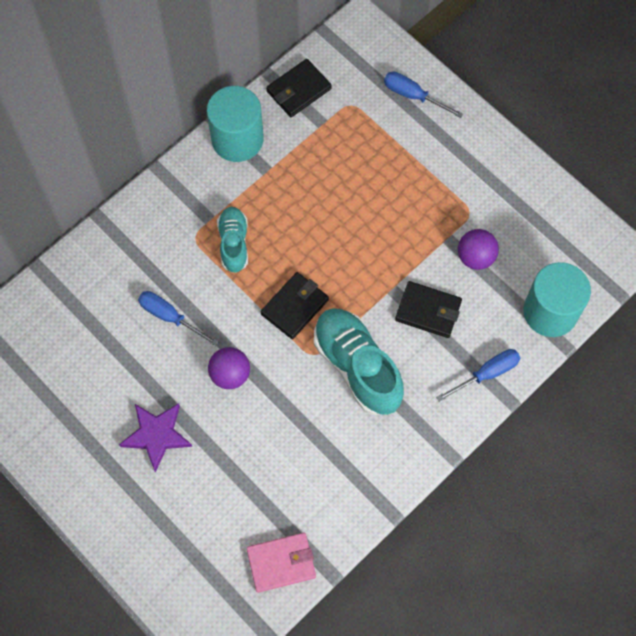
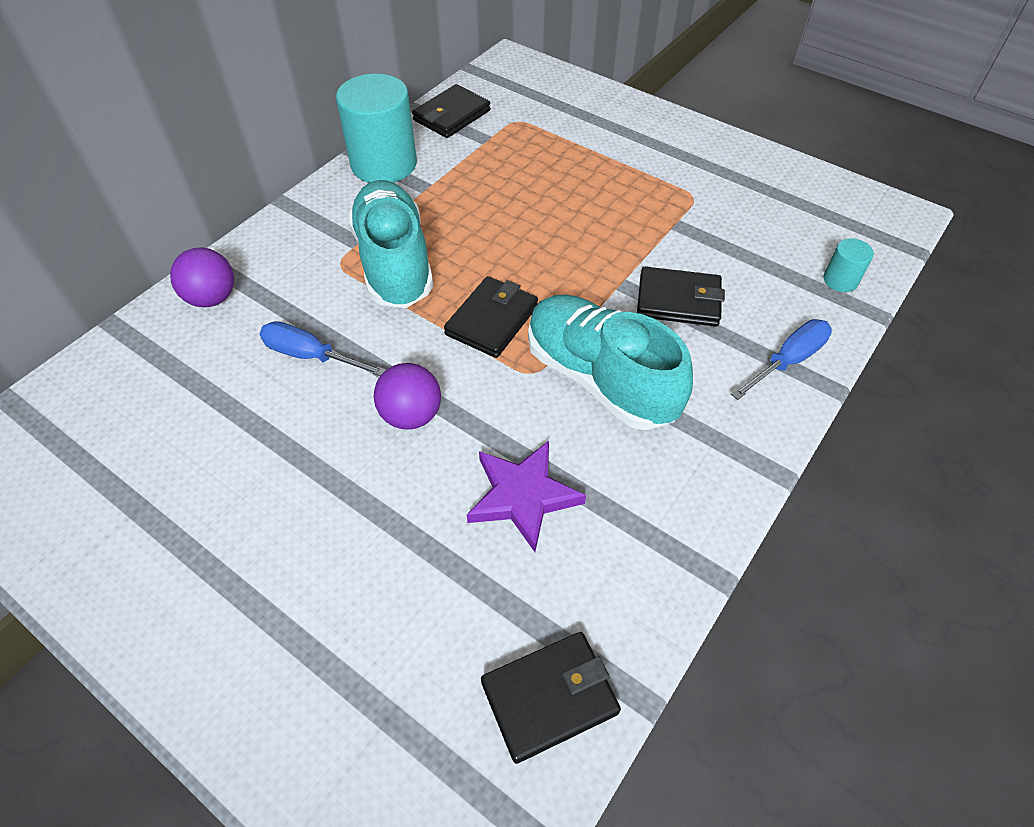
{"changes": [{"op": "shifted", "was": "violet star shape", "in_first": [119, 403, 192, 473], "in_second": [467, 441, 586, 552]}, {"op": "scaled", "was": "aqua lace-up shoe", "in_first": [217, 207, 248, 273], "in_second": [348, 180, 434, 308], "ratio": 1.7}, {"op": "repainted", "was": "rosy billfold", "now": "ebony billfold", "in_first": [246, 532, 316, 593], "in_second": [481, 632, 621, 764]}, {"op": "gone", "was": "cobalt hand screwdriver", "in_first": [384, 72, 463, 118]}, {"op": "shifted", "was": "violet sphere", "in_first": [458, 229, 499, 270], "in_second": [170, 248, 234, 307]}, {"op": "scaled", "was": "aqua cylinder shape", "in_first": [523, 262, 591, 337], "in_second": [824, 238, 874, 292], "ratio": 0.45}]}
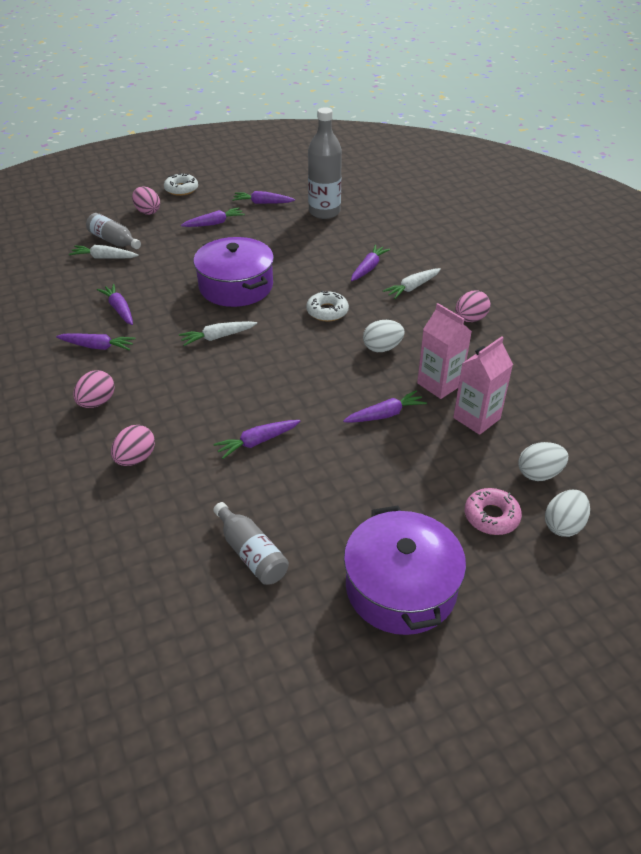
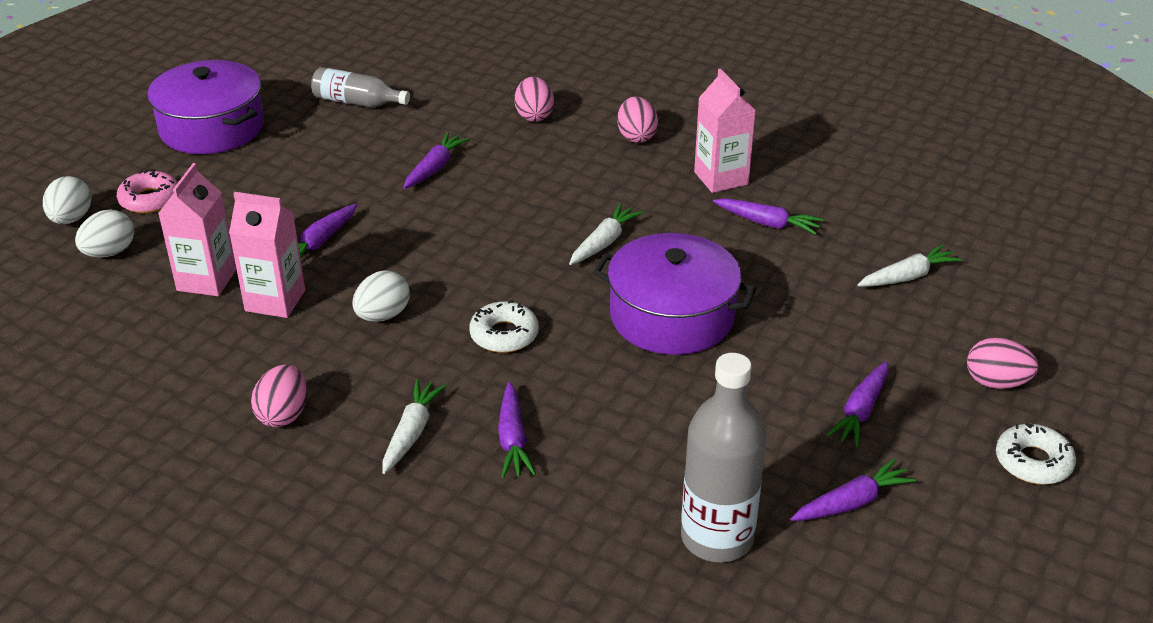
{"changes": [{"op": "swapped", "was": "violet root vegetable", "now": "rosy carton", "in_first": [56, 334, 135, 350], "in_second": [694, 69, 756, 193]}, {"op": "gone", "was": "ash-grey flask", "in_first": [86, 213, 141, 249]}]}
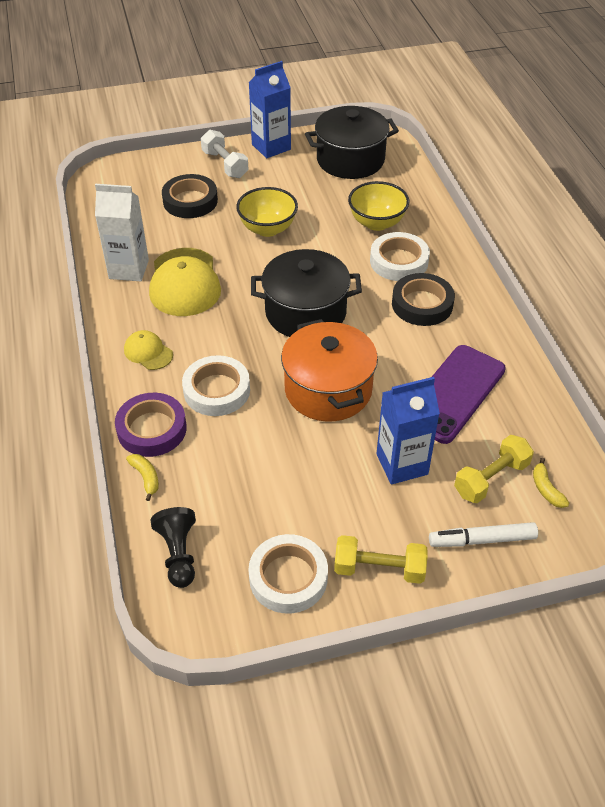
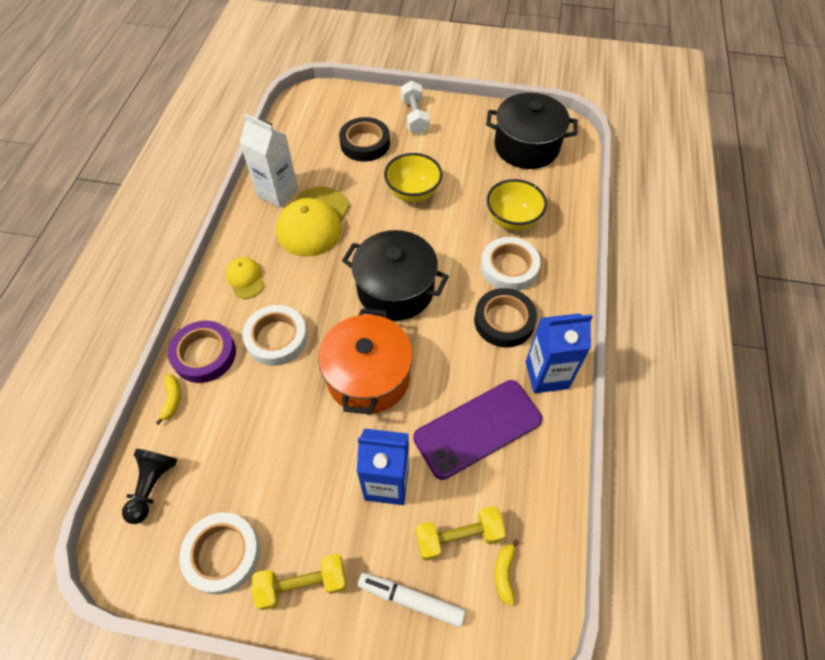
{"changes": [{"op": "shifted", "was": "cobalt carton", "in_first": [249, 61, 291, 158], "in_second": [526, 313, 593, 393]}, {"op": "rotated", "was": "golden free weight", "in_first": [334, 535, 428, 584], "in_second": [252, 554, 347, 610], "clockwise": -45}]}
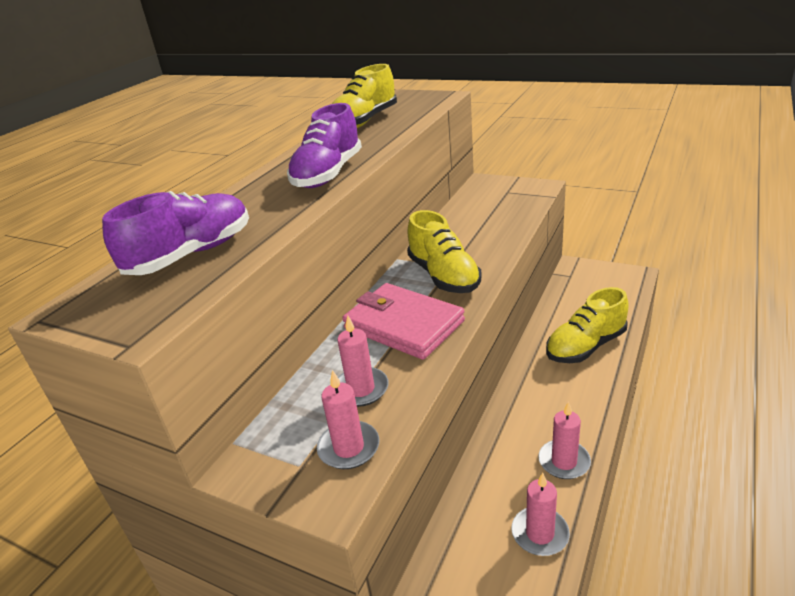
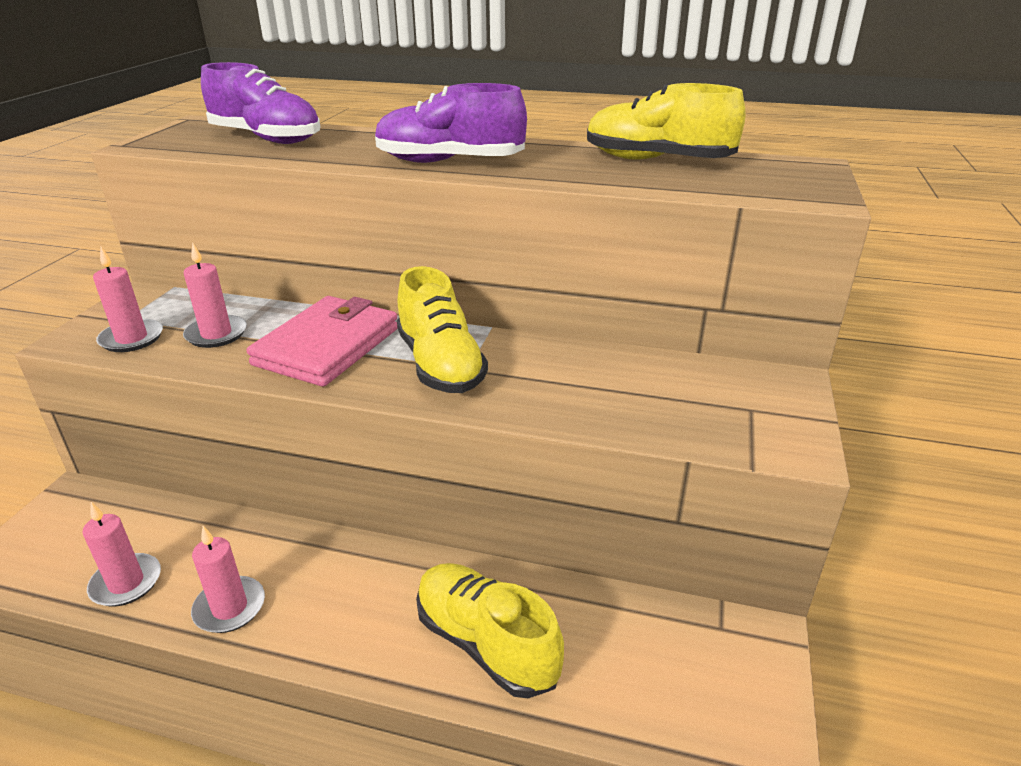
{"changes": [{"op": "rotated", "was": "golden lace-up shoe", "in_first": [407, 210, 481, 293], "in_second": [397, 266, 488, 393], "clockwise": -75}]}
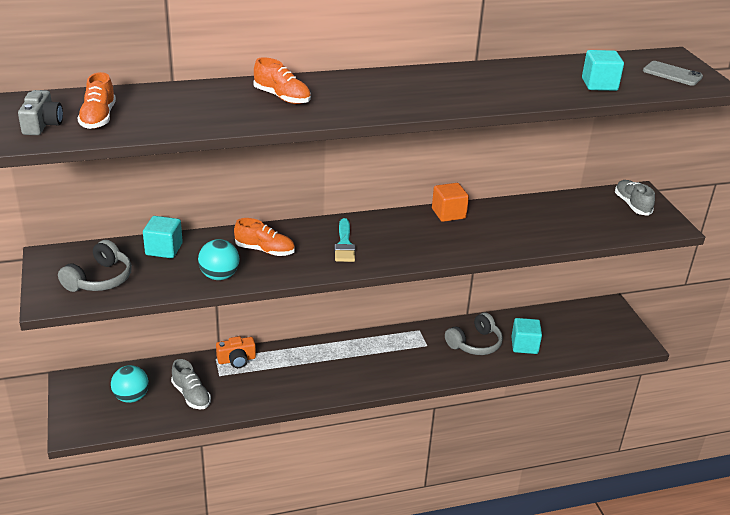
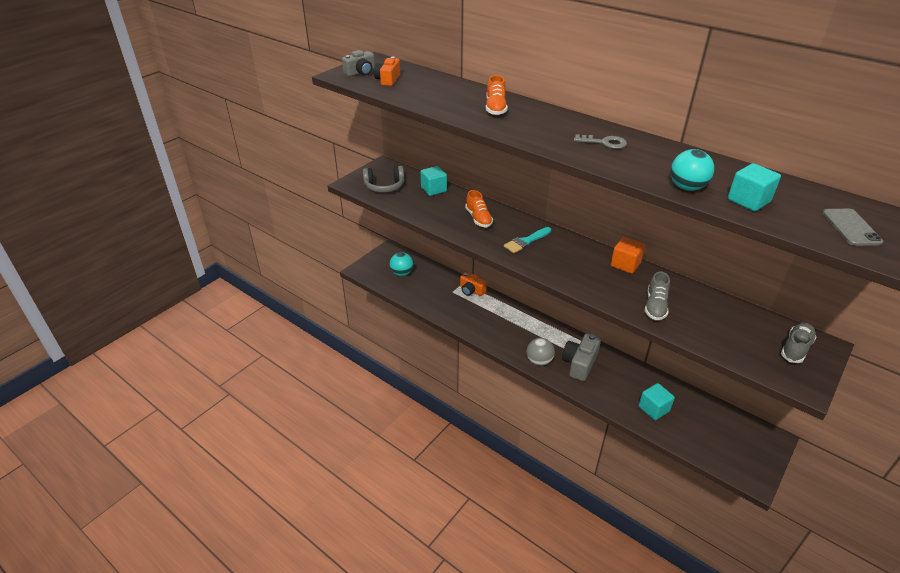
{"changes": [{"op": "swapped", "was": "orange lace-up shoe", "now": "orange camera", "in_first": [77, 72, 116, 129], "in_second": [374, 57, 400, 86]}, {"op": "shifted", "was": "ash-grey lace-up shoe", "in_first": [171, 359, 211, 409], "in_second": [645, 271, 670, 320]}, {"op": "shifted", "was": "aqua sphere", "in_first": [198, 239, 240, 280], "in_second": [671, 149, 714, 191]}, {"op": "gone", "was": "ash-grey headphones", "in_first": [445, 312, 503, 355]}, {"op": "new", "now": "ash-grey sphere", "in_second": [527, 338, 555, 366]}, {"op": "new", "now": "ash-grey camera", "in_second": [562, 333, 601, 381]}, {"op": "new", "now": "ash-grey key", "in_second": [574, 134, 627, 149]}]}
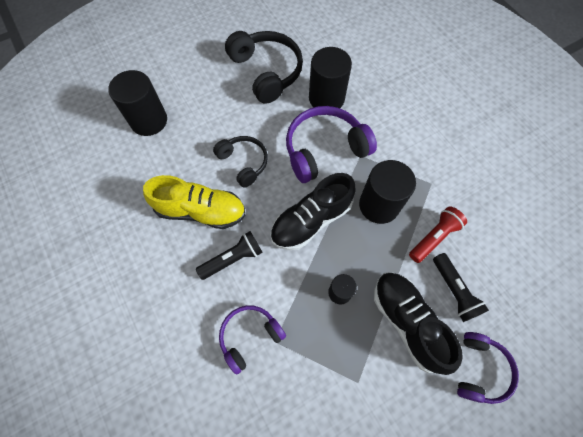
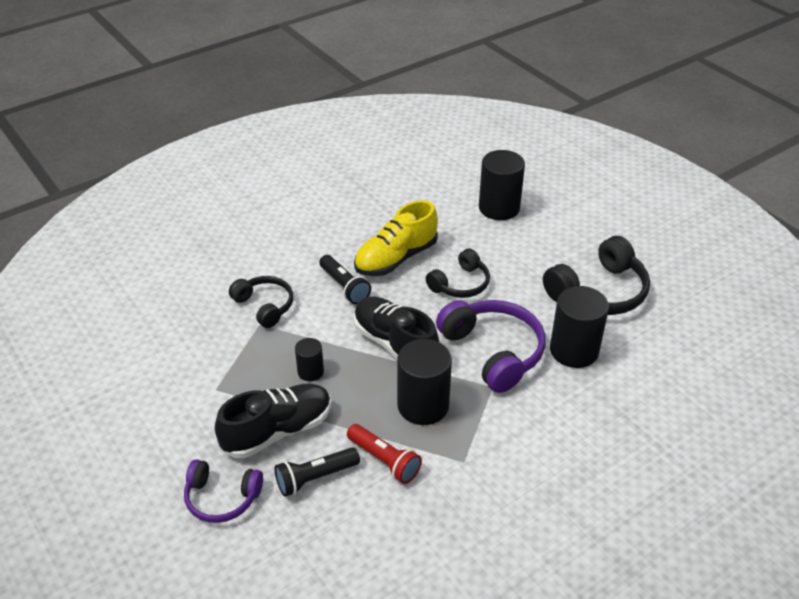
{"changes": [{"op": "rotated", "was": "golden lace-up shoe", "in_first": [143, 175, 245, 229], "in_second": [354, 200, 438, 276], "clockwise": 45}, {"op": "repainted", "was": "violet headphones", "now": "ebony headphones", "in_first": [219, 306, 286, 375], "in_second": [229, 276, 293, 328]}]}
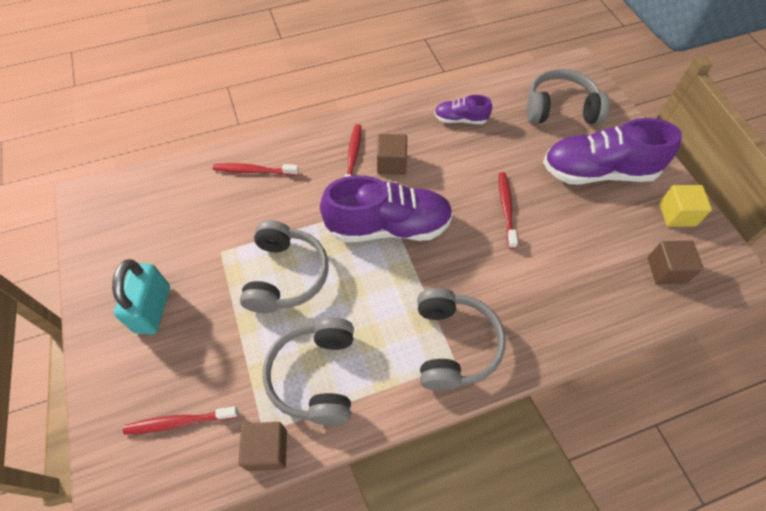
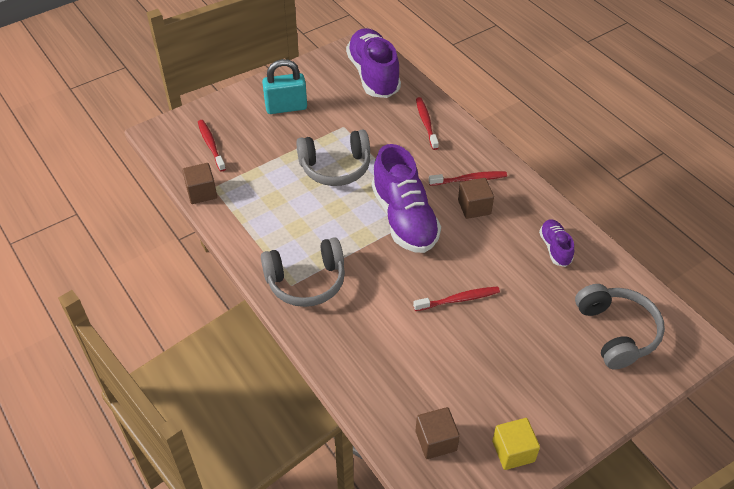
{"changes": [{"op": "gone", "was": "ash-grey headphones", "in_first": [263, 318, 354, 425]}, {"op": "shifted", "was": "violet lace-up shoe", "in_first": [543, 118, 682, 185], "in_second": [346, 28, 401, 98]}]}
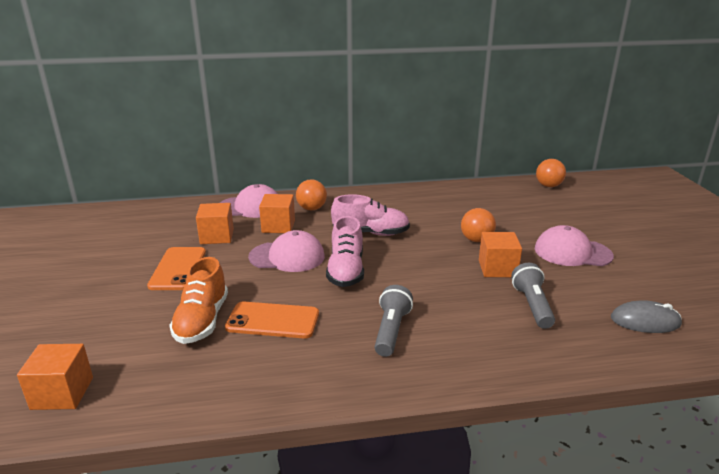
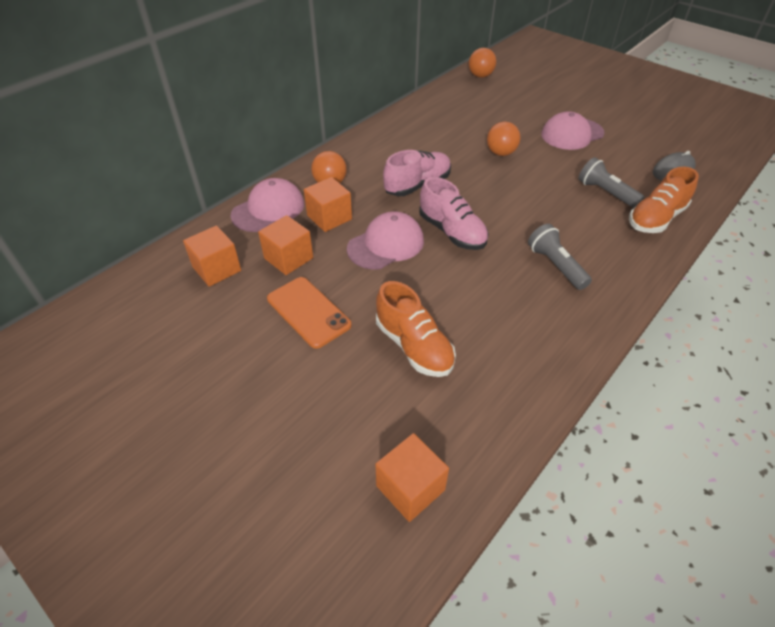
{"changes": [{"op": "gone", "was": "orange phone", "in_first": [225, 302, 319, 339]}, {"op": "shifted", "was": "orange solid cube", "in_first": [479, 232, 522, 277], "in_second": [183, 225, 241, 287]}, {"op": "new", "now": "orange lace-up shoe", "in_second": [629, 167, 699, 233]}]}
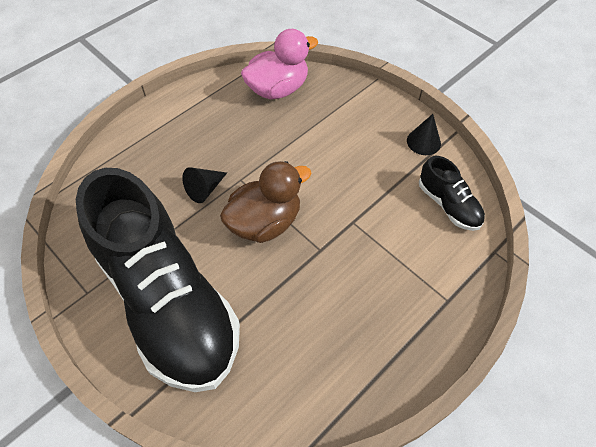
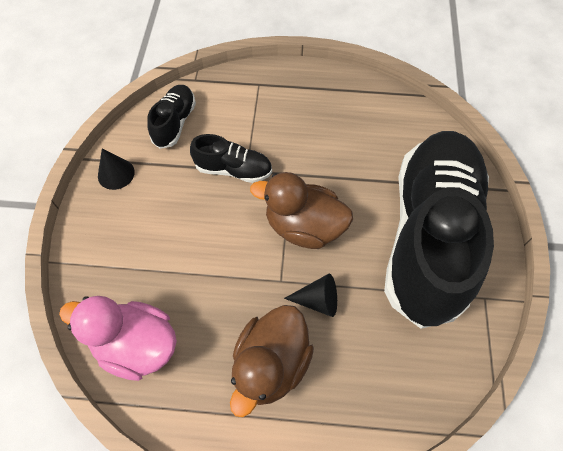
{"changes": [{"op": "new", "now": "ebony lace-up shoe", "in_second": [190, 134, 272, 183]}, {"op": "new", "now": "dark brown duck", "in_second": [230, 305, 314, 417]}]}
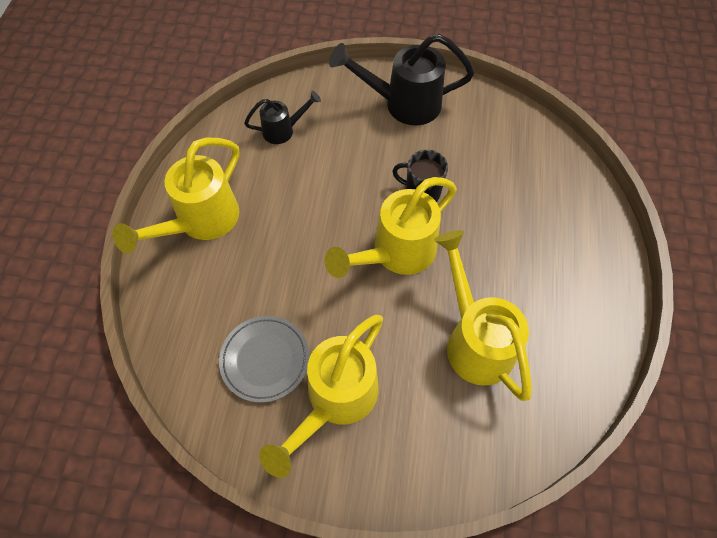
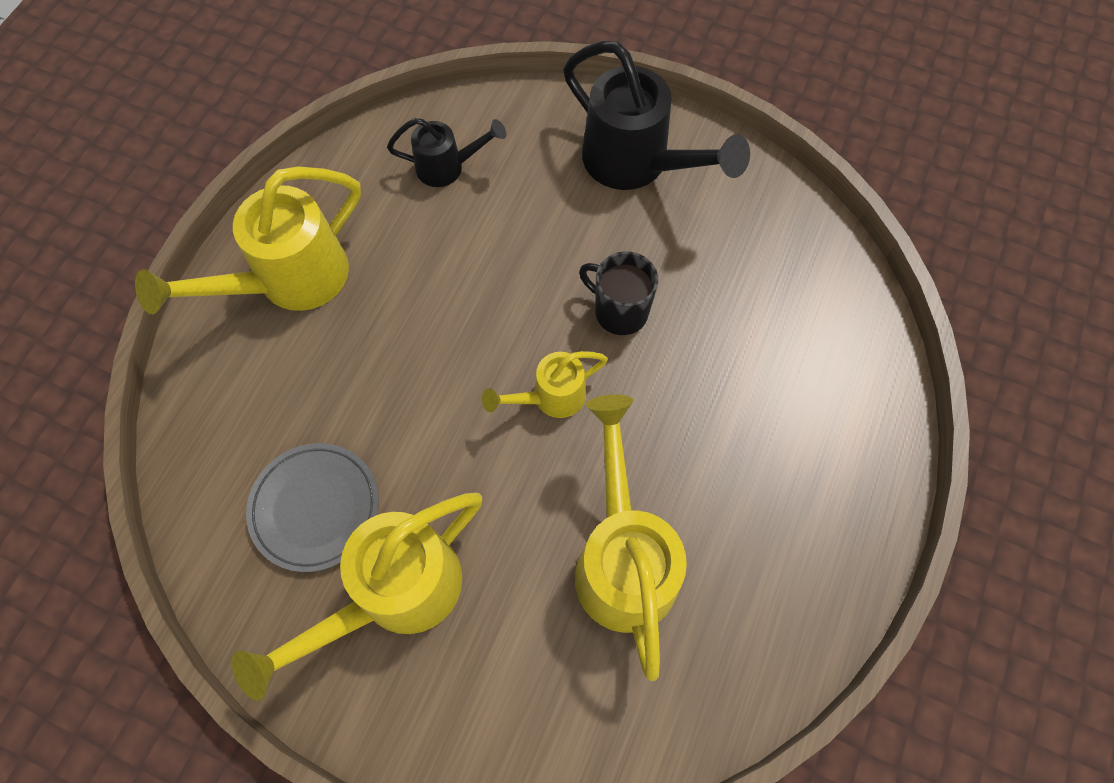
{"changes": [{"op": "scaled", "was": "golden sprinkling can", "in_first": [325, 177, 457, 278], "in_second": [482, 351, 608, 418], "ratio": 0.55}, {"op": "rotated", "was": "ebony sprinkling can", "in_first": [329, 33, 474, 125], "in_second": [563, 41, 750, 190], "clockwise": -150}]}
